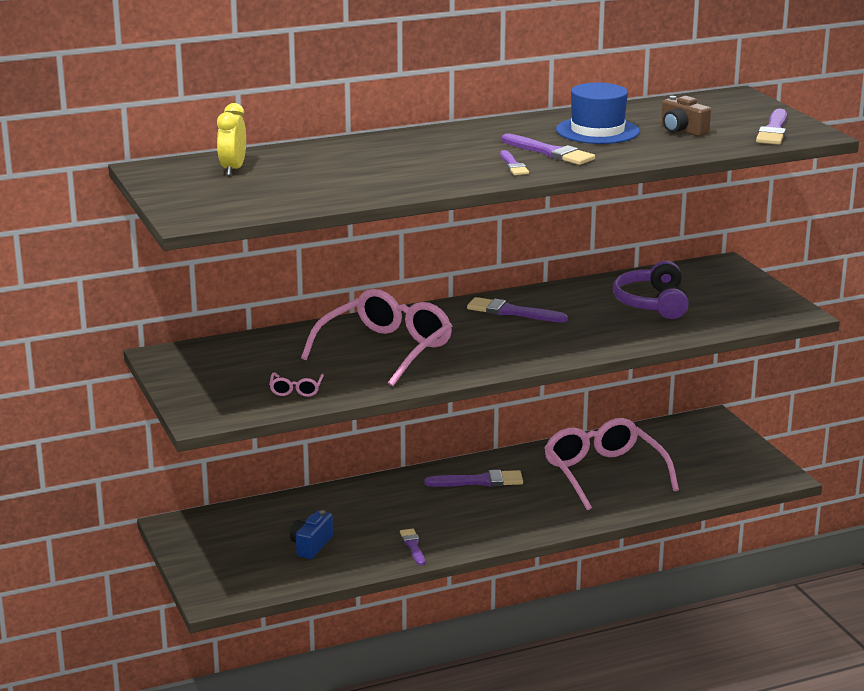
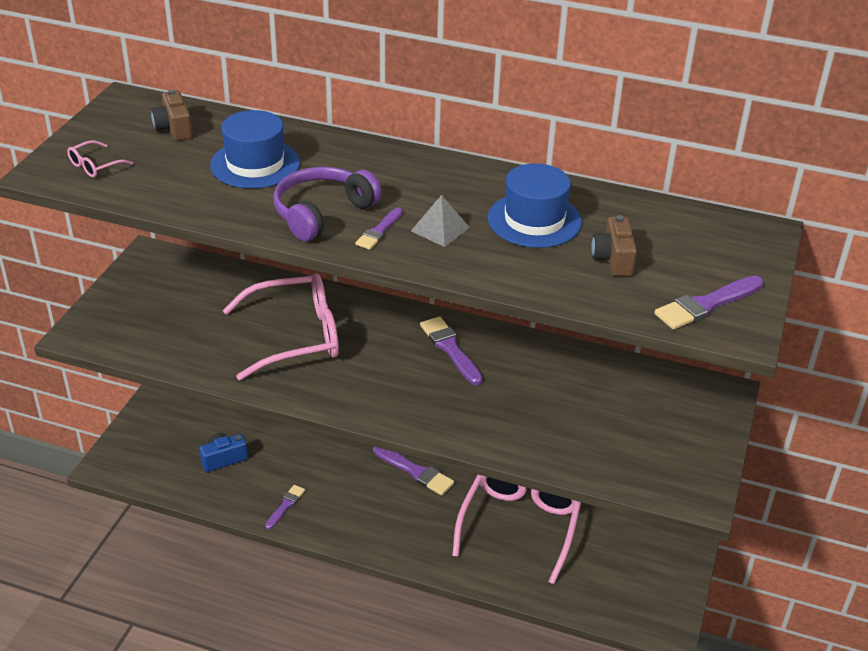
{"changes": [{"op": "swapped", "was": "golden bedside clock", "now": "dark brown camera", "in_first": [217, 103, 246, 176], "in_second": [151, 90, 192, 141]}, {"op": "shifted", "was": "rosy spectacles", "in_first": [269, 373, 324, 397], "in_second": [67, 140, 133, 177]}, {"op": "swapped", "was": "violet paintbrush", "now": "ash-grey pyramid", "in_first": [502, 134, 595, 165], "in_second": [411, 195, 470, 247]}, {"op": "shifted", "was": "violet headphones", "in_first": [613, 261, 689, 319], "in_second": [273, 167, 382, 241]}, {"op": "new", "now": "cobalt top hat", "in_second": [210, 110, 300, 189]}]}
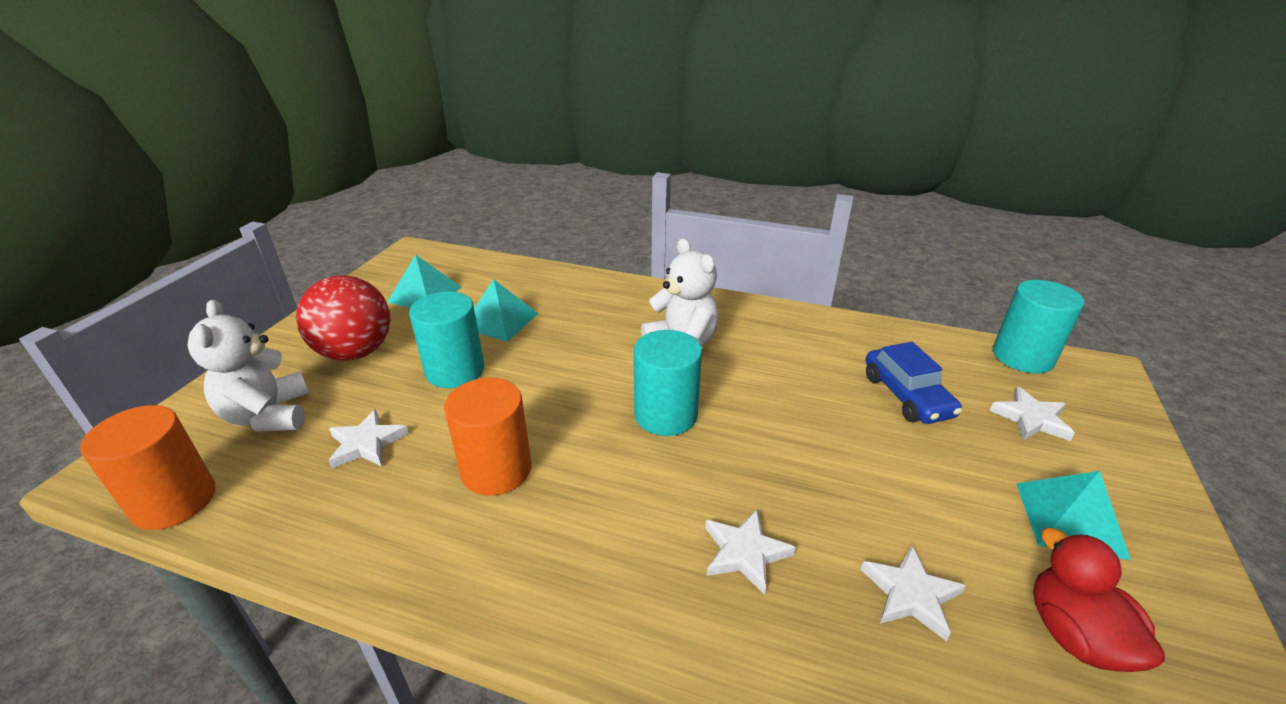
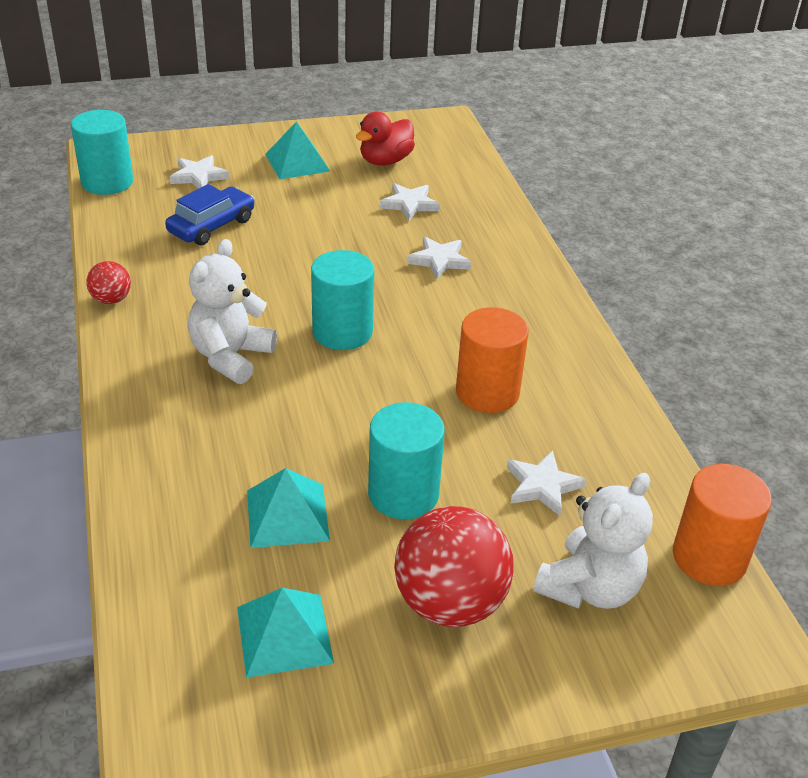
{"changes": [{"op": "new", "now": "red sphere", "in_second": [86, 261, 131, 304]}]}
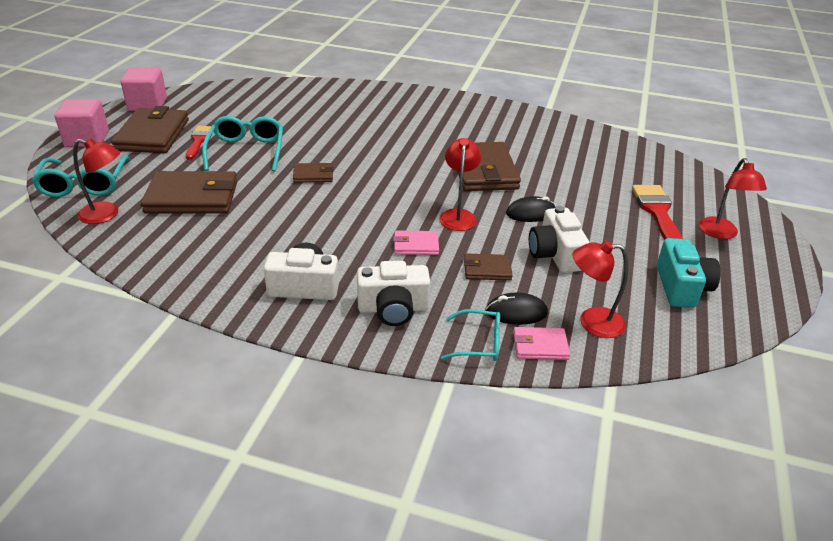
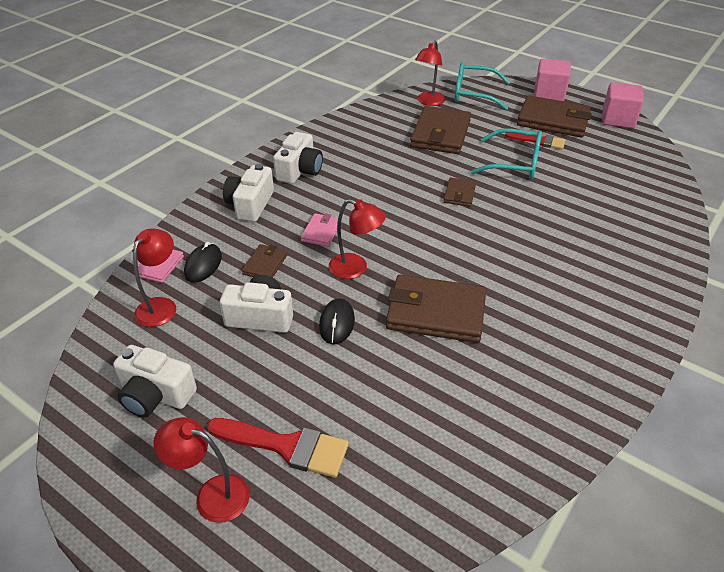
{"changes": [{"op": "gone", "was": "aqua spectacles", "in_first": [441, 309, 500, 361]}, {"op": "repainted", "was": "aqua camera", "now": "white camera", "in_first": [657, 238, 721, 308], "in_second": [113, 345, 197, 418]}]}
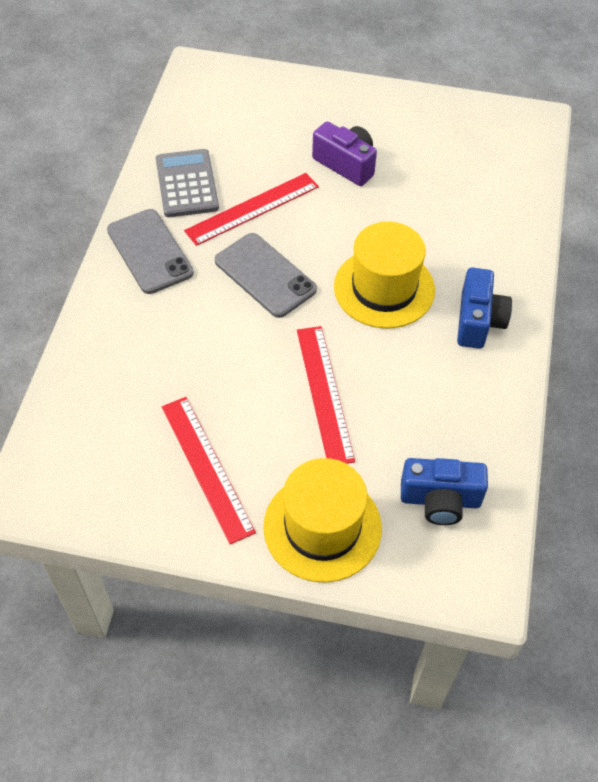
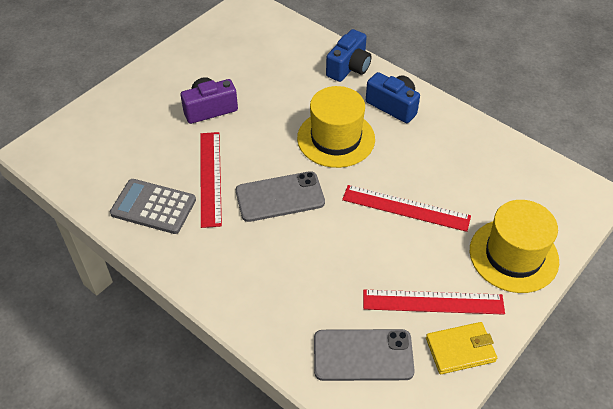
{"changes": [{"op": "shifted", "was": "ash-grey phone", "in_first": [107, 209, 194, 294], "in_second": [314, 329, 415, 381]}, {"op": "shifted", "was": "cobalt camera", "in_first": [401, 458, 488, 525], "in_second": [326, 29, 372, 82]}, {"op": "new", "now": "golden billfold", "in_second": [426, 322, 497, 374]}]}
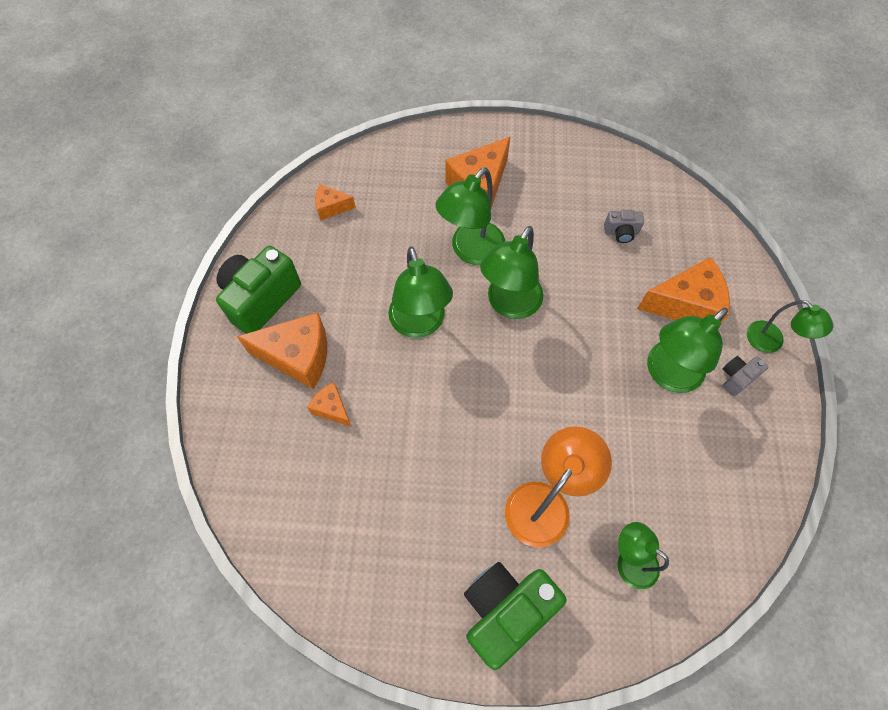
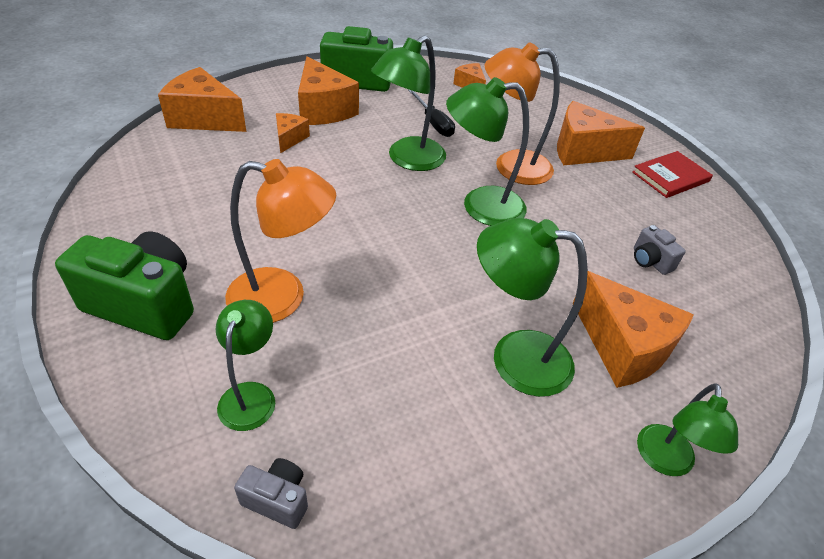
{"changes": [{"op": "repainted", "was": "green desk lamp", "now": "orange desk lamp", "in_first": [436, 167, 505, 265], "in_second": [485, 42, 560, 185]}, {"op": "shifted", "was": "ash-grey camera", "in_first": [723, 356, 768, 396], "in_second": [234, 458, 308, 529]}, {"op": "new", "now": "orange cheese wedge", "in_second": [158, 67, 246, 132]}, {"op": "new", "now": "ebony hand screwdriver", "in_second": [408, 90, 455, 137]}, {"op": "new", "now": "red hardcover", "in_second": [632, 151, 713, 198]}]}
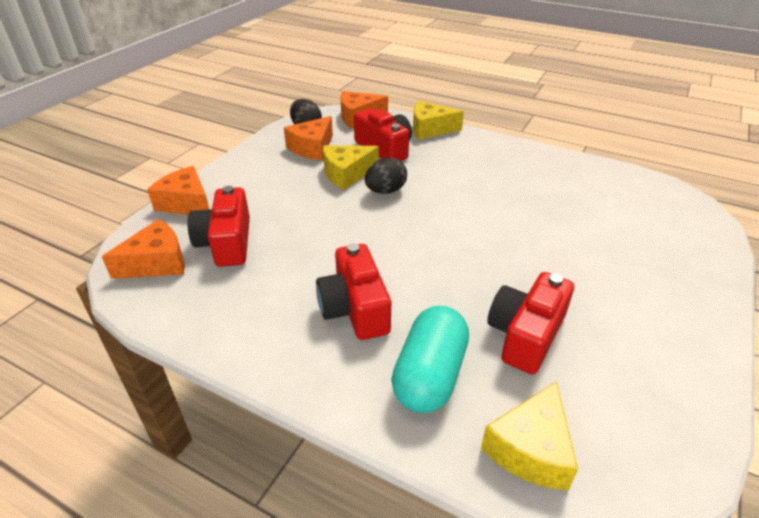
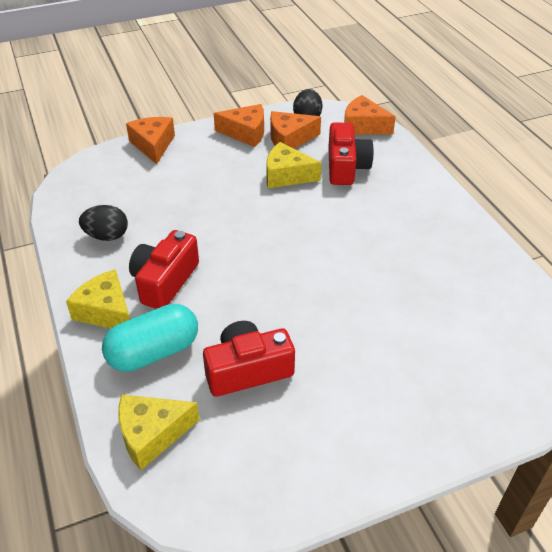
{"changes": [{"op": "shifted", "was": "orange cheese wedge", "in_first": [101, 219, 185, 279], "in_second": [214, 104, 264, 147]}, {"op": "gone", "was": "red camera", "in_first": [187, 186, 250, 267]}, {"op": "shifted", "was": "ebony toy egg", "in_first": [365, 158, 407, 194], "in_second": [79, 205, 128, 241]}, {"op": "shifted", "was": "golden cheese wedge", "in_first": [413, 101, 464, 140], "in_second": [66, 269, 130, 328]}]}
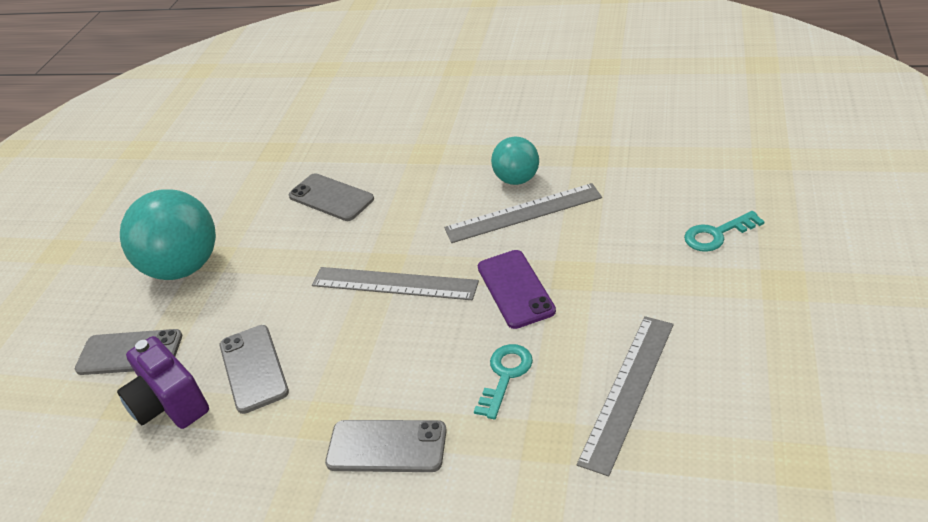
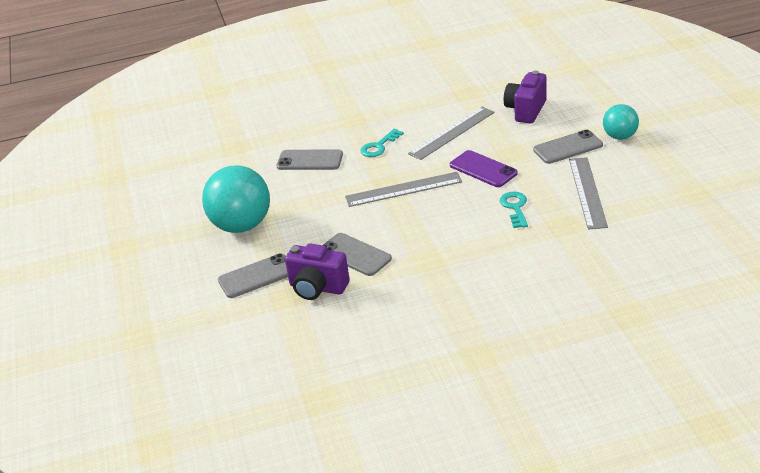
{"changes": [{"op": "shifted", "was": "ash-grey phone", "in_first": [325, 420, 447, 472], "in_second": [533, 130, 603, 164]}, {"op": "shifted", "was": "aqua sphere", "in_first": [491, 137, 539, 185], "in_second": [603, 104, 639, 140]}, {"op": "shifted", "was": "aqua key", "in_first": [684, 211, 765, 252], "in_second": [360, 129, 404, 157]}, {"op": "new", "now": "violet camera", "in_second": [504, 71, 546, 124]}]}
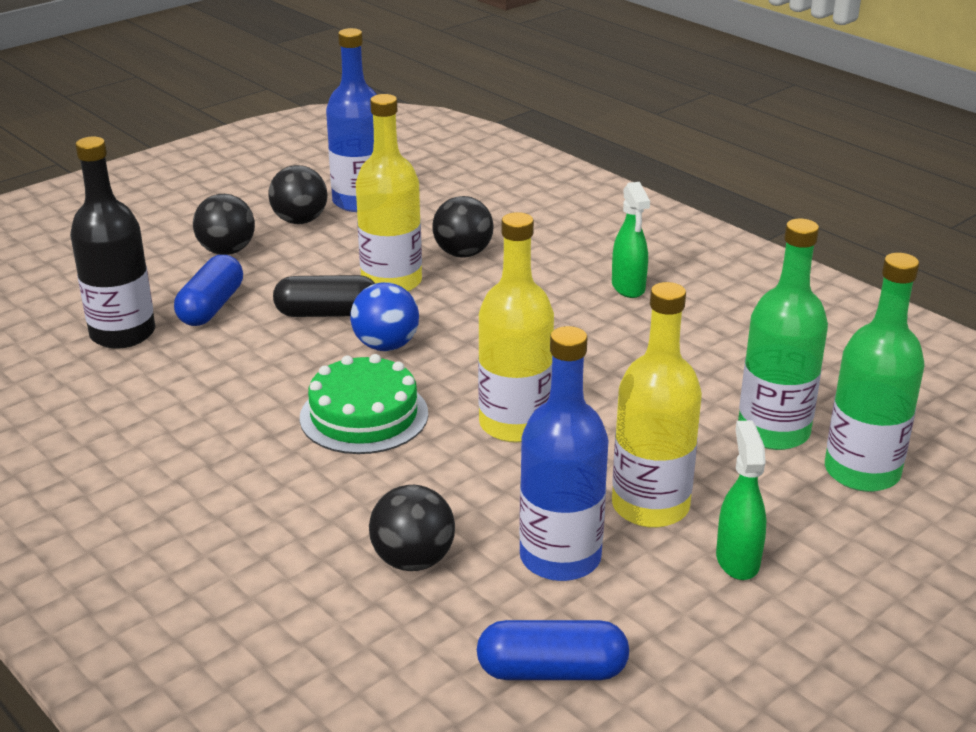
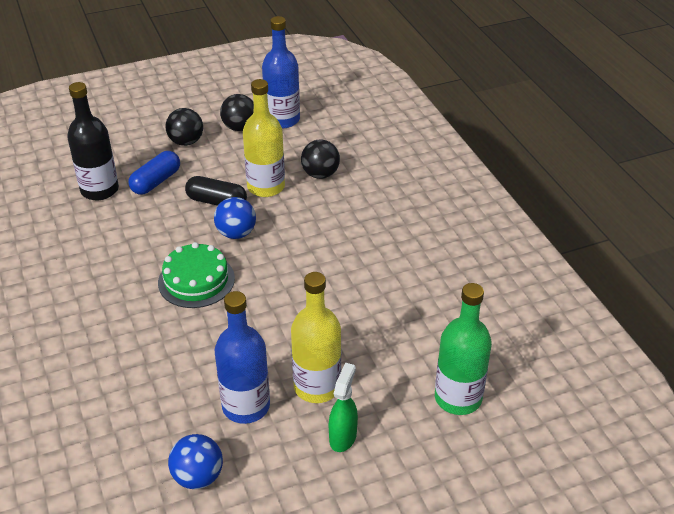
{"changes": [{"op": "gone", "was": "ebony sphere", "in_first": [369, 485, 455, 571]}, {"op": "swapped", "was": "cobalt capsule", "now": "cobalt sphere", "in_first": [477, 620, 629, 680], "in_second": [168, 434, 223, 489]}, {"op": "gone", "was": "golden flask", "in_first": [478, 212, 554, 442]}, {"op": "gone", "was": "green spray bottle", "in_first": [612, 182, 650, 298]}, {"op": "gone", "was": "green flask", "in_first": [738, 218, 828, 450]}]}
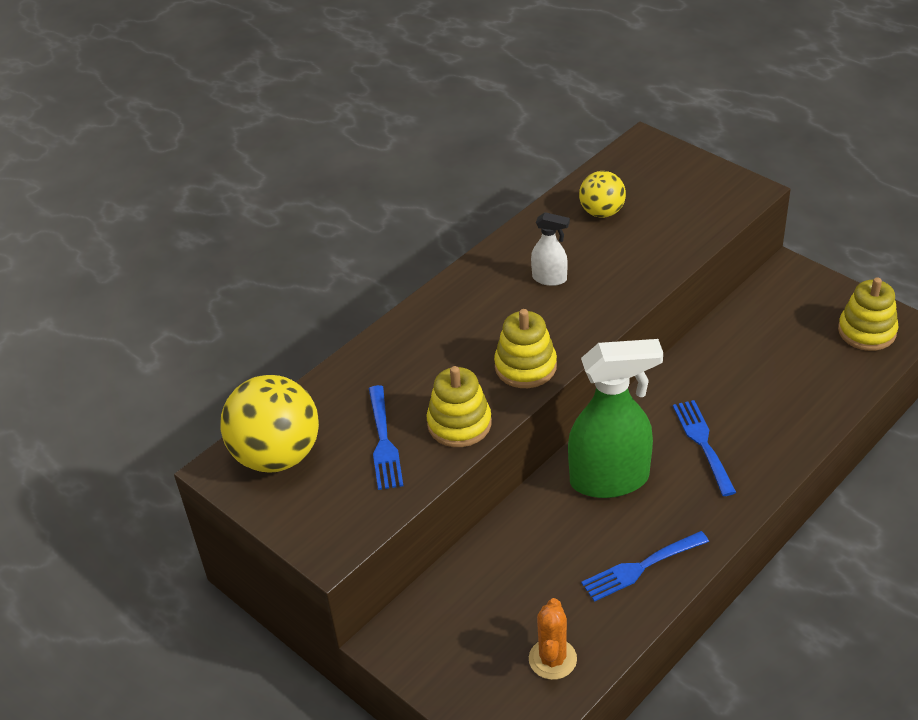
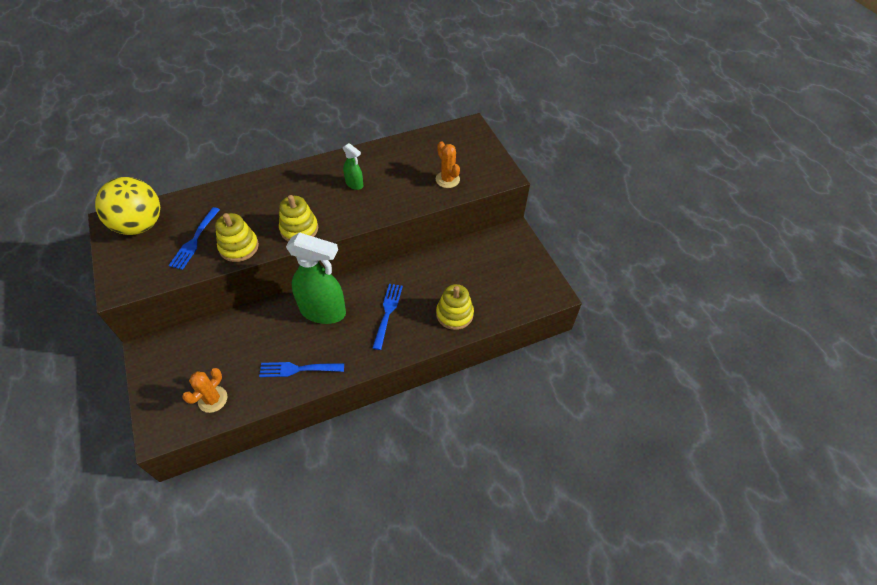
{"changes": [{"op": "repainted", "was": "white spray bottle", "now": "green spray bottle", "in_first": [531, 212, 570, 286], "in_second": [343, 143, 363, 190]}, {"op": "gone", "was": "golden sphere", "in_first": [579, 171, 626, 218]}, {"op": "shifted", "was": "golden stacking toy", "in_first": [838, 277, 898, 351], "in_second": [436, 284, 474, 330]}, {"op": "new", "now": "orange cactus", "in_second": [436, 141, 460, 188]}]}
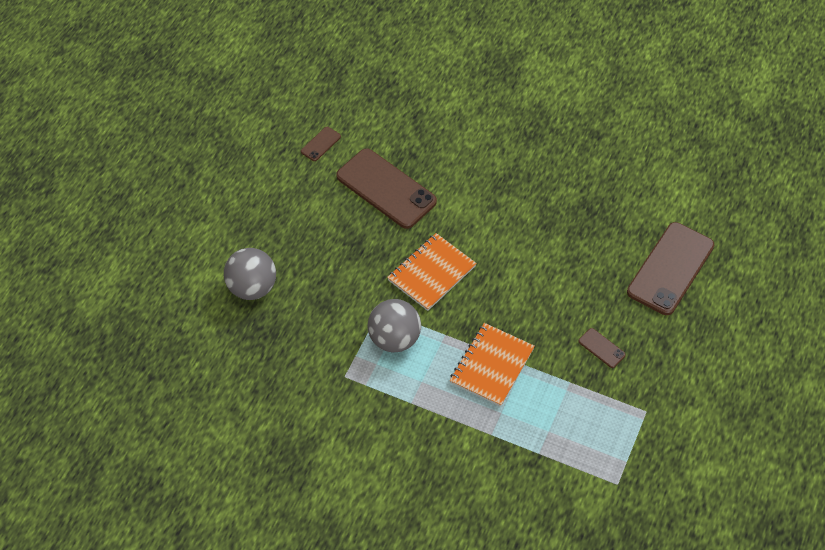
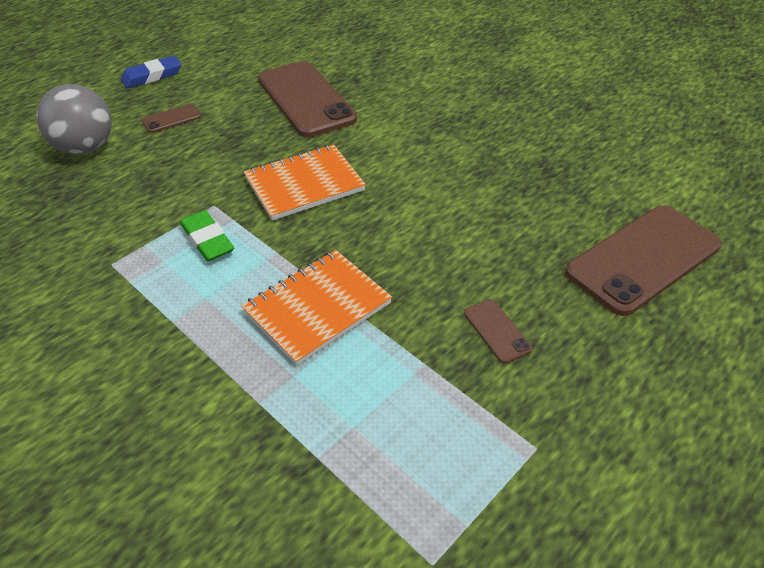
{"changes": [{"op": "shifted", "was": "dark brown phone", "in_first": [301, 127, 341, 161], "in_second": [142, 104, 202, 133]}, {"op": "swapped", "was": "ash-grey sphere", "now": "green gum eraser", "in_first": [368, 299, 421, 353], "in_second": [180, 210, 234, 261]}, {"op": "new", "now": "cobalt gum eraser", "in_second": [121, 56, 182, 88]}]}
